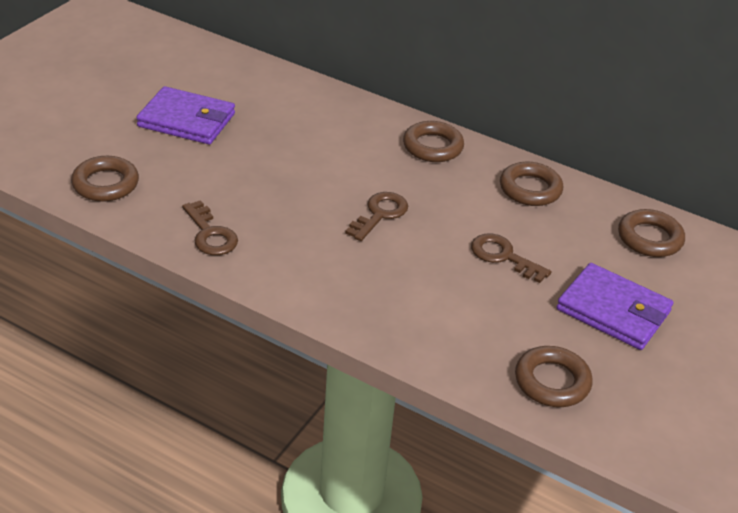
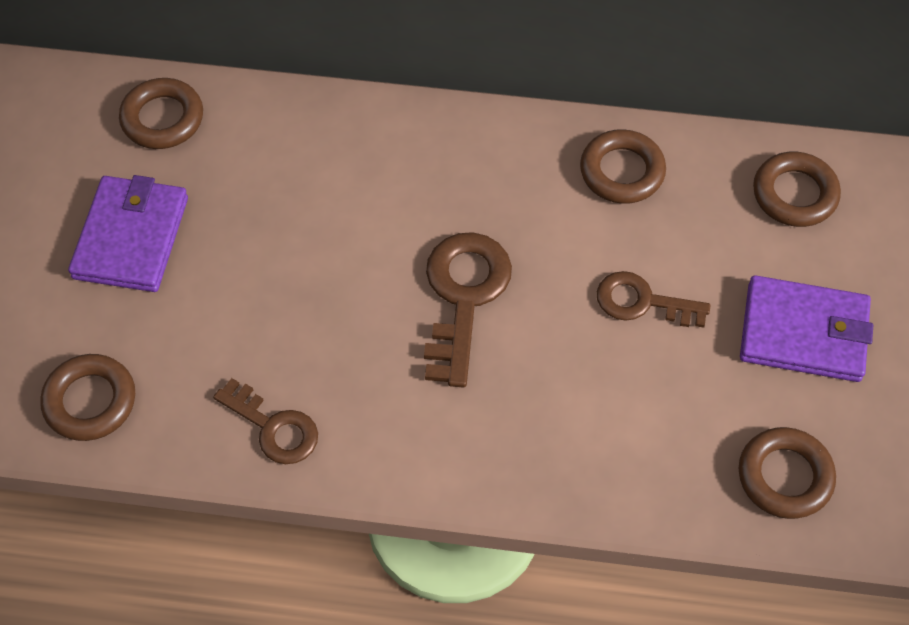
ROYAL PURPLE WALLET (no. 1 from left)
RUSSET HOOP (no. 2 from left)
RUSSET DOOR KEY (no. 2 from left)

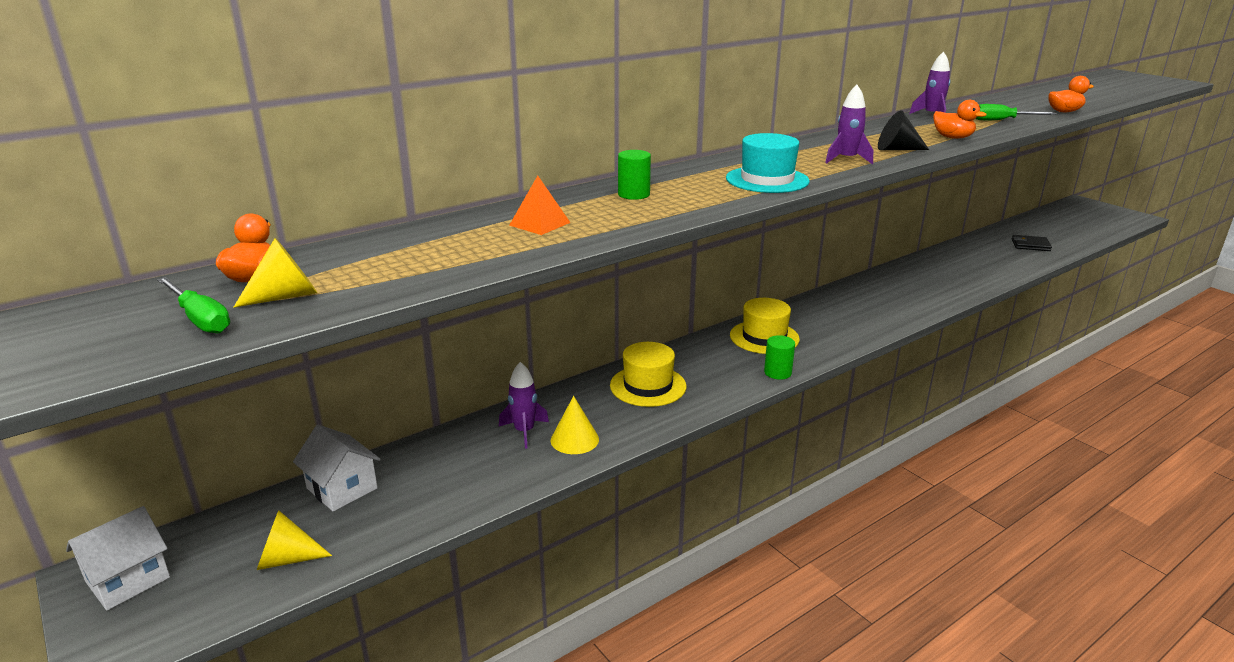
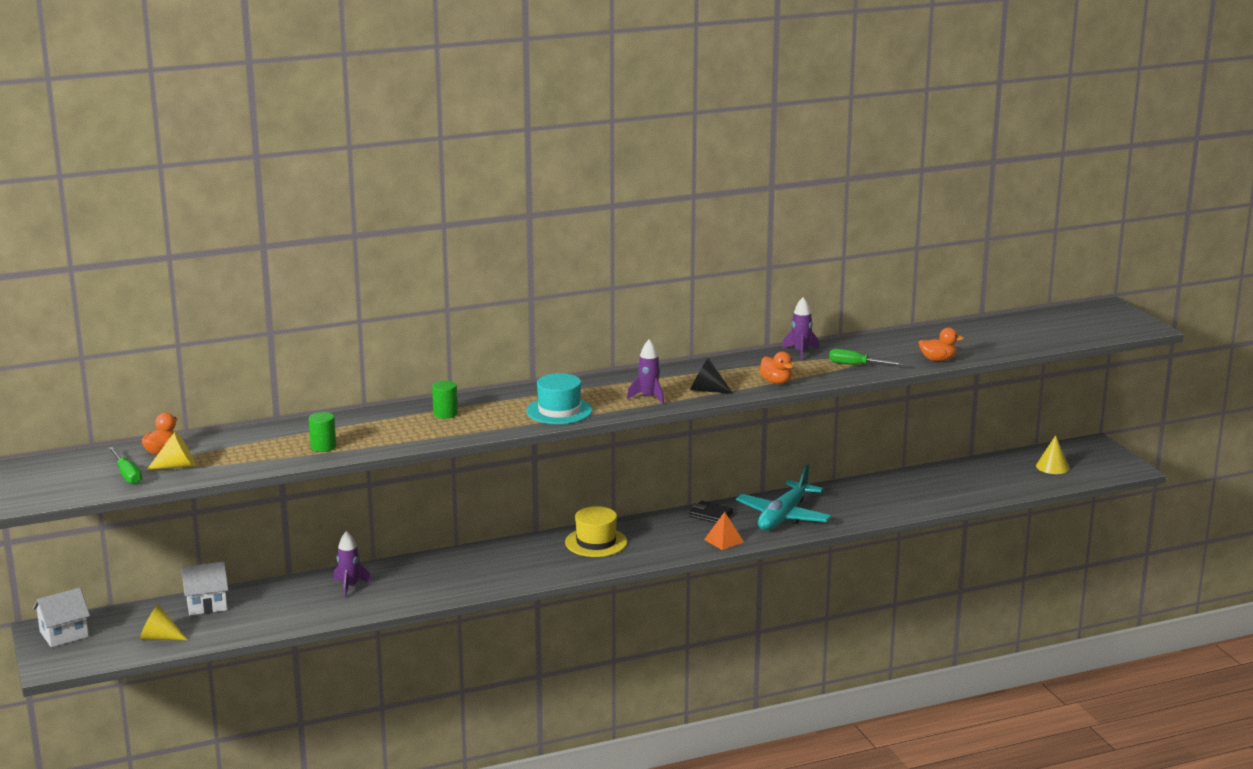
BRIGHT ORANGE PYRAMID SHAPE
JET-BLACK WALLET
EMERALD SOLID CYLINDER (no. 1 from left)
GOLDEN TOP HAT (no. 1 from left in the first image)
GOLDEN SOLID CONE (no. 3 from left)
PURE WHITE HOUSE (no. 2 from left)
AQUA TOY PLANE

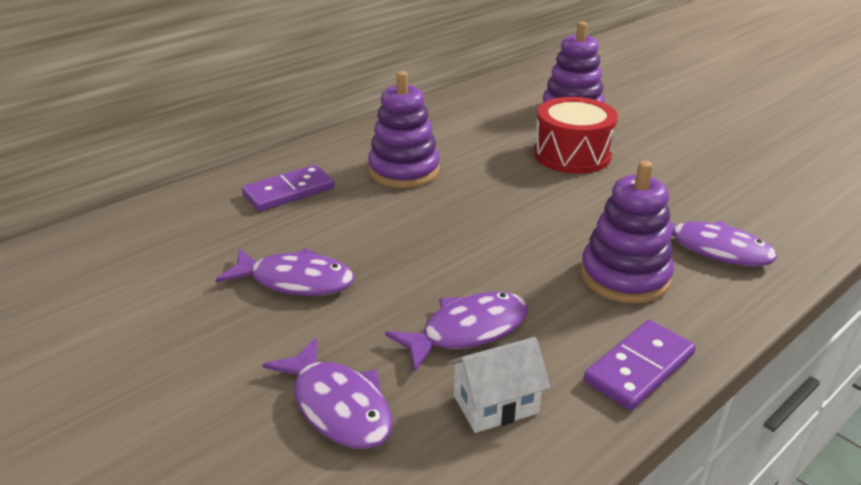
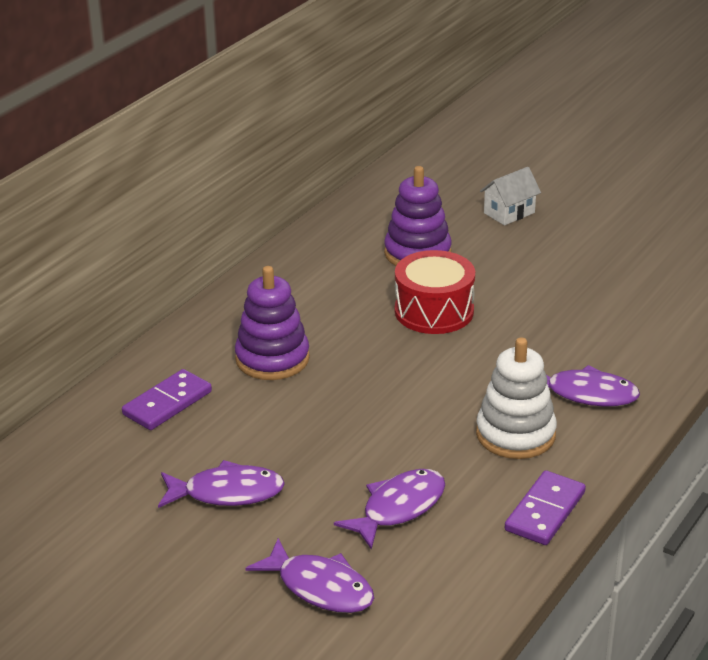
PURE WHITE STACKING TOY
PURE WHITE HOUSE

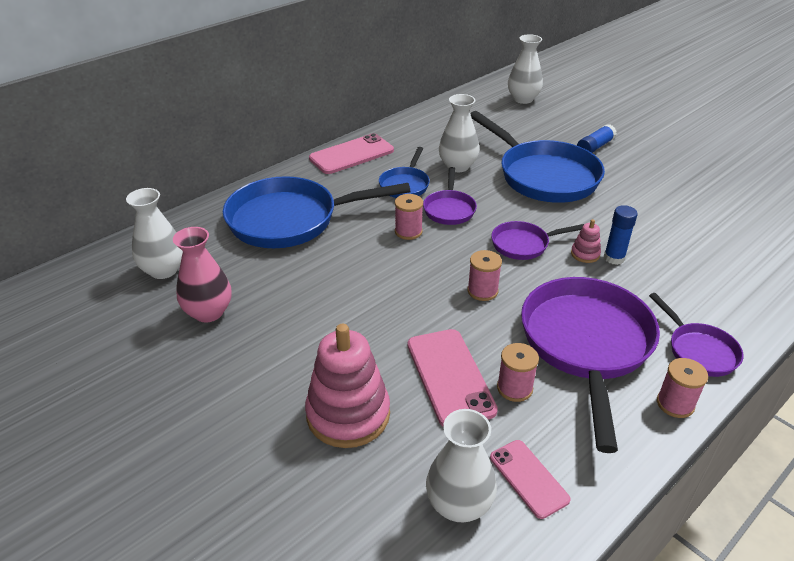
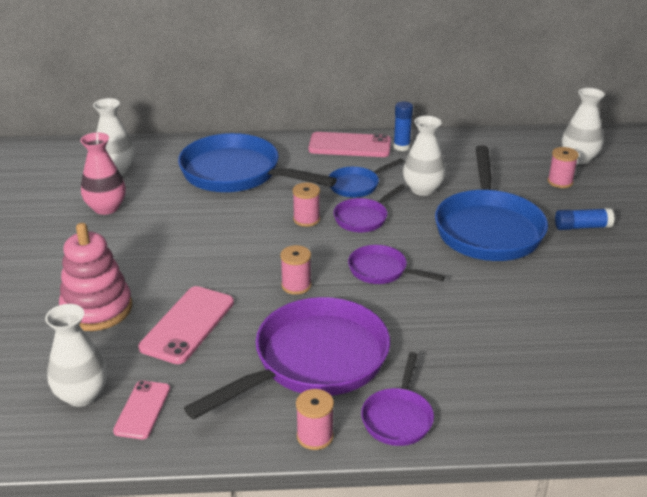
BLUE STICK OF GLUE (no. 1 from left)
PINK STACKING TOY (no. 2 from left in the first image)
PINK REEL OF THREAD (no. 4 from left)

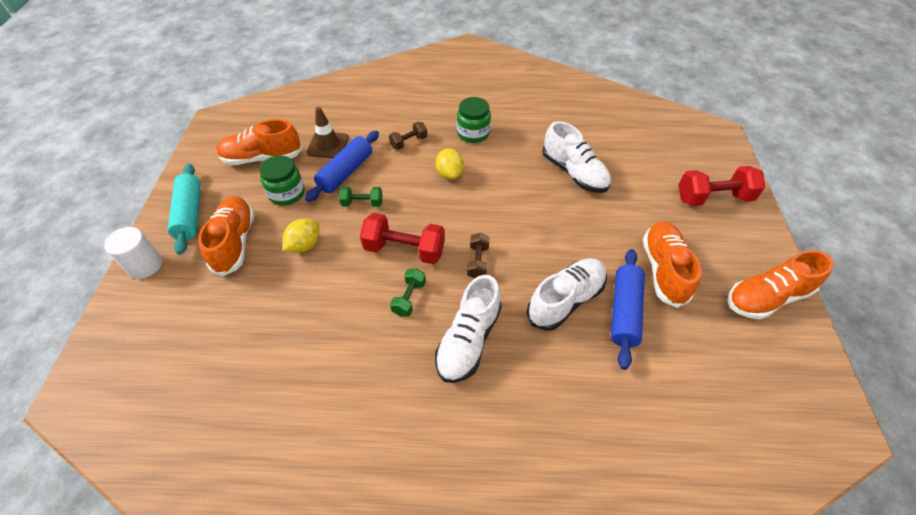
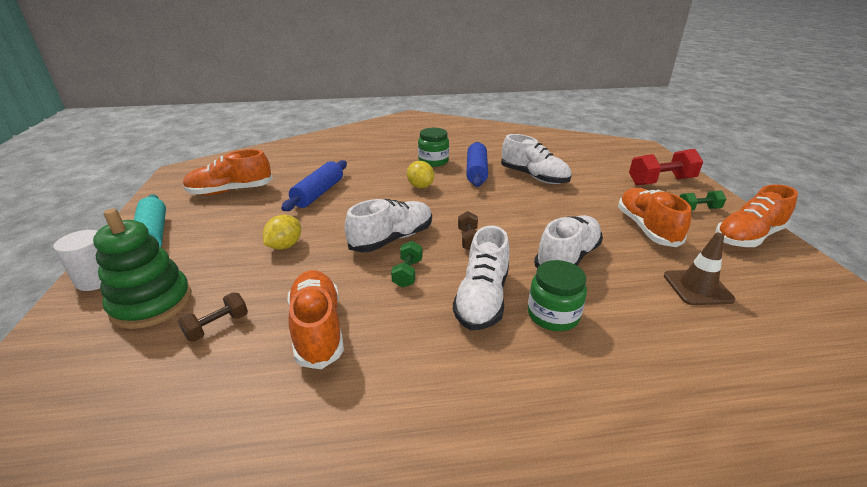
RUSSET TRAFFIC CONE
RUSSET HAND WEIGHT (no. 1 from left)
EMERALD JAM JAR (no. 2 from left)
EMERALD HAND WEIGHT (no. 2 from left)
BRIGHT ORANGE SHOE (no. 2 from left)
PURE WHITE SHOE (no. 1 from left)
BLUE ROLLING PIN (no. 2 from left)
EMERALD STACKING TOY

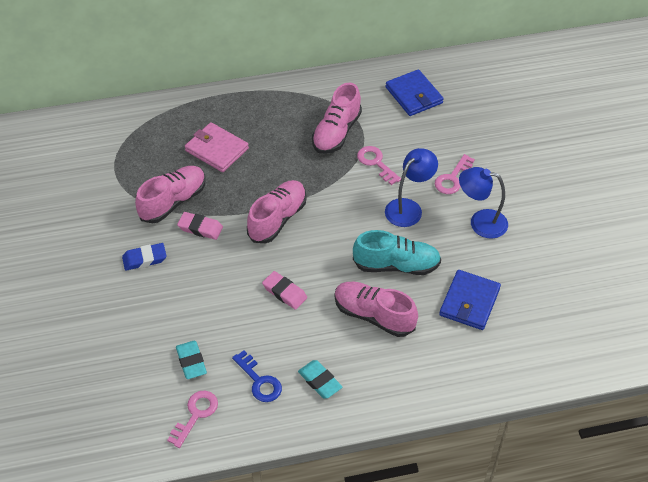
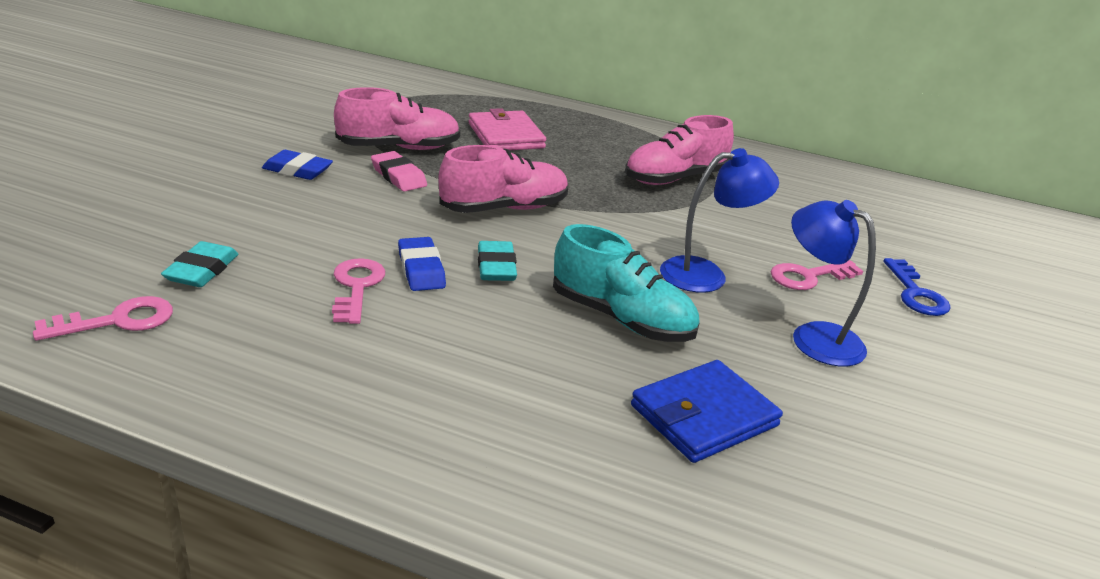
BLUE WALLET (no. 1 from left in the first image)
PINK DOOR KEY (no. 2 from left)
BLUE GUM ERASER (no. 2 from left)
PINK SHOE (no. 4 from left in the first image)
BLUE DOOR KEY
AQUA GUM ERASER (no. 2 from left)

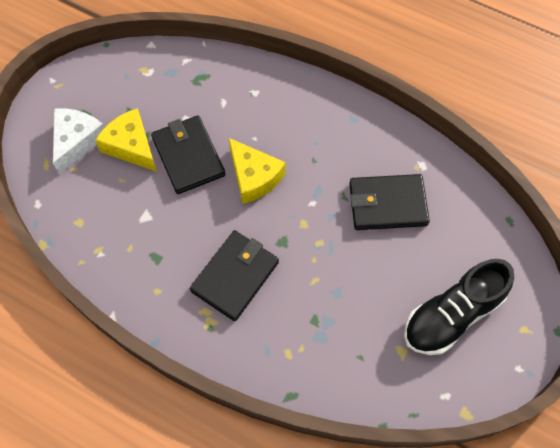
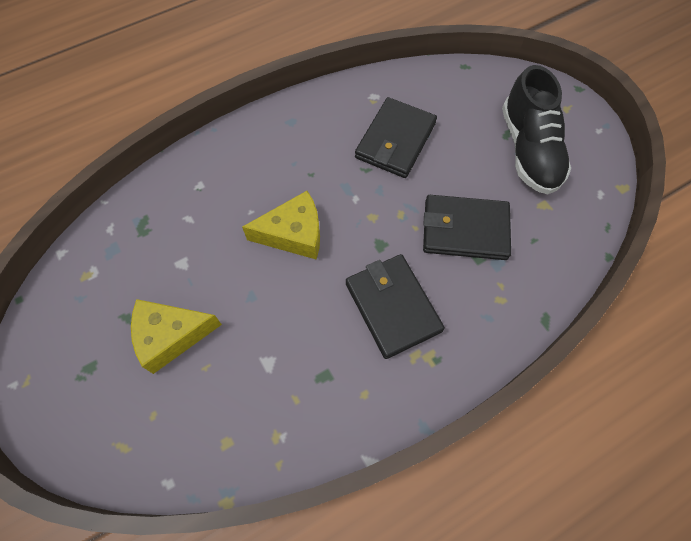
PURE WHITE CHEESE WEDGE
JET-BLACK WALLET (no. 3 from left)

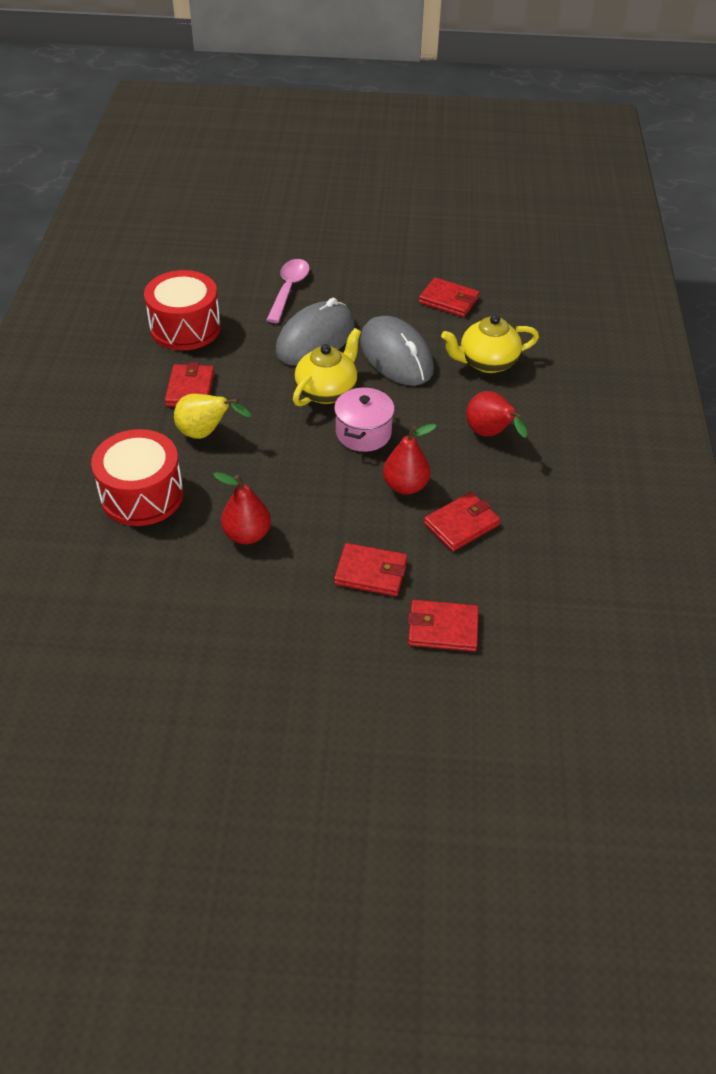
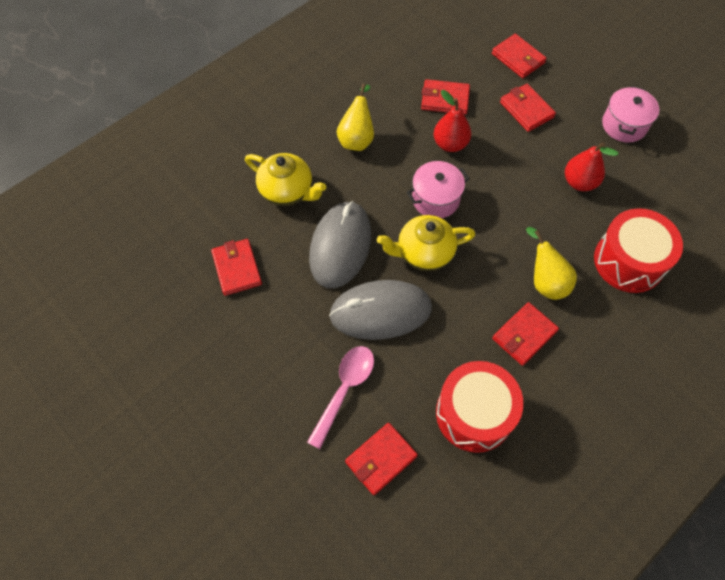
PINK SPOON
GOLDEN TOY PEAR (no. 1 from left)
PINK COOKING POT (no. 2 from left)
SCARLET WALLET (no. 2 from left)

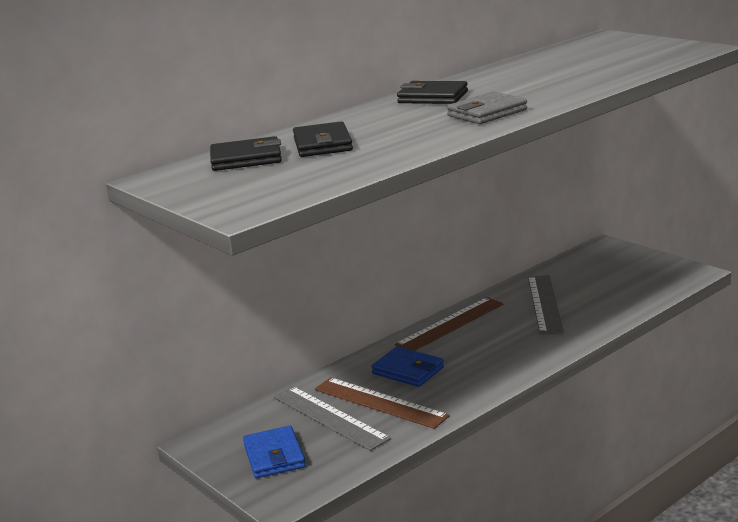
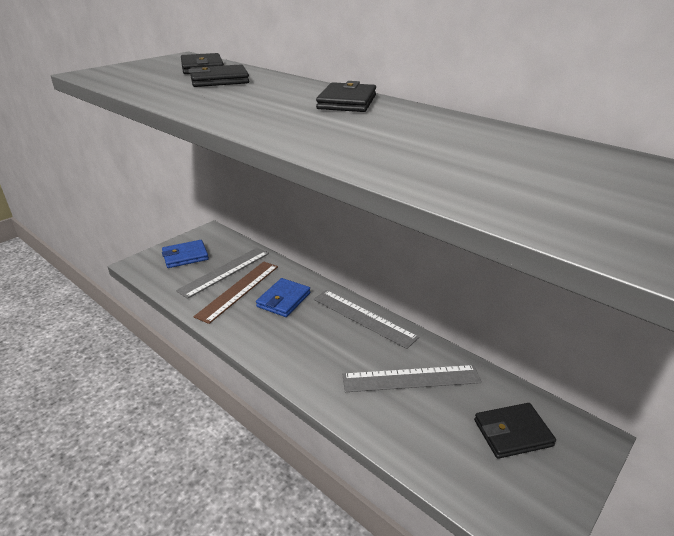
GREY WALLET
GREY STRAIGHTEDGE (no. 2 from left)
JET-BLACK WALLET (no. 4 from left)

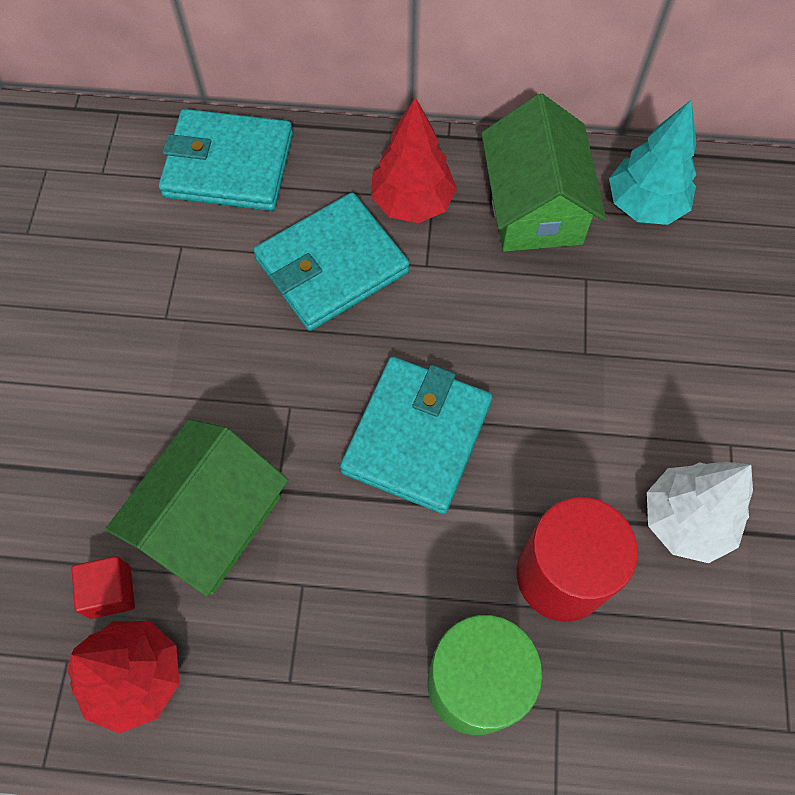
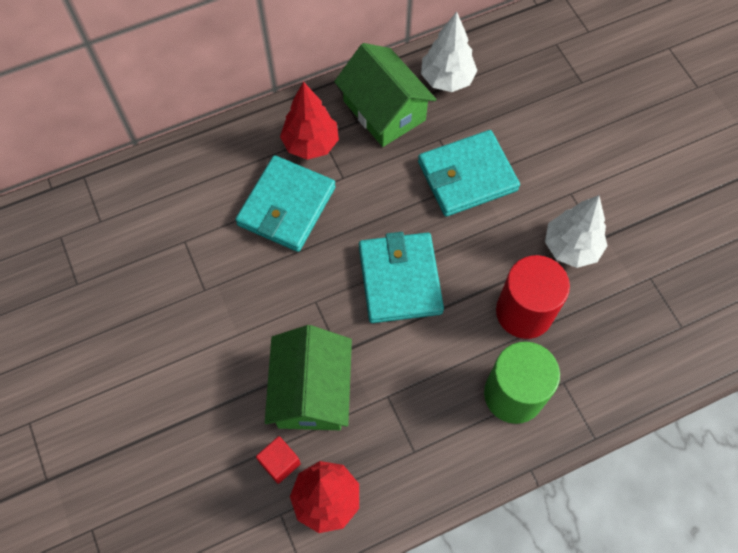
PURE WHITE TOY TREE (no. 1 from left)
AQUA WALLET (no. 3 from left)

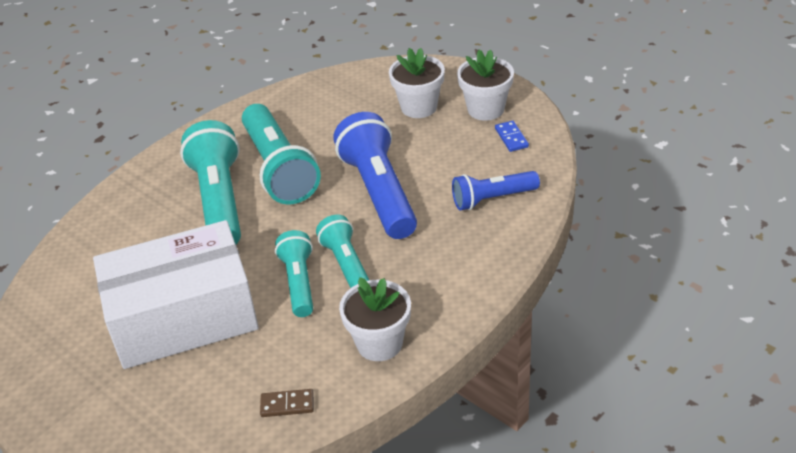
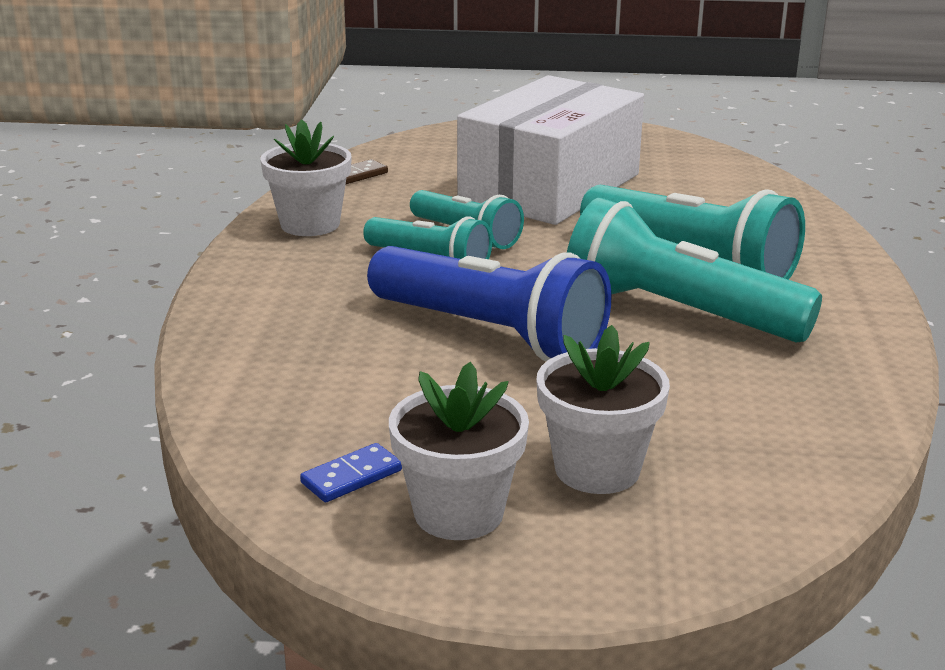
BLUE DOMINO TILE
BLUE FLASHLIGHT (no. 2 from left in the first image)

